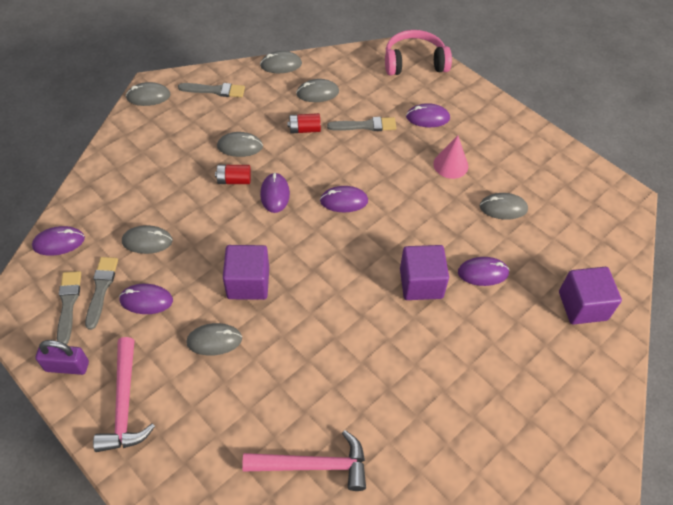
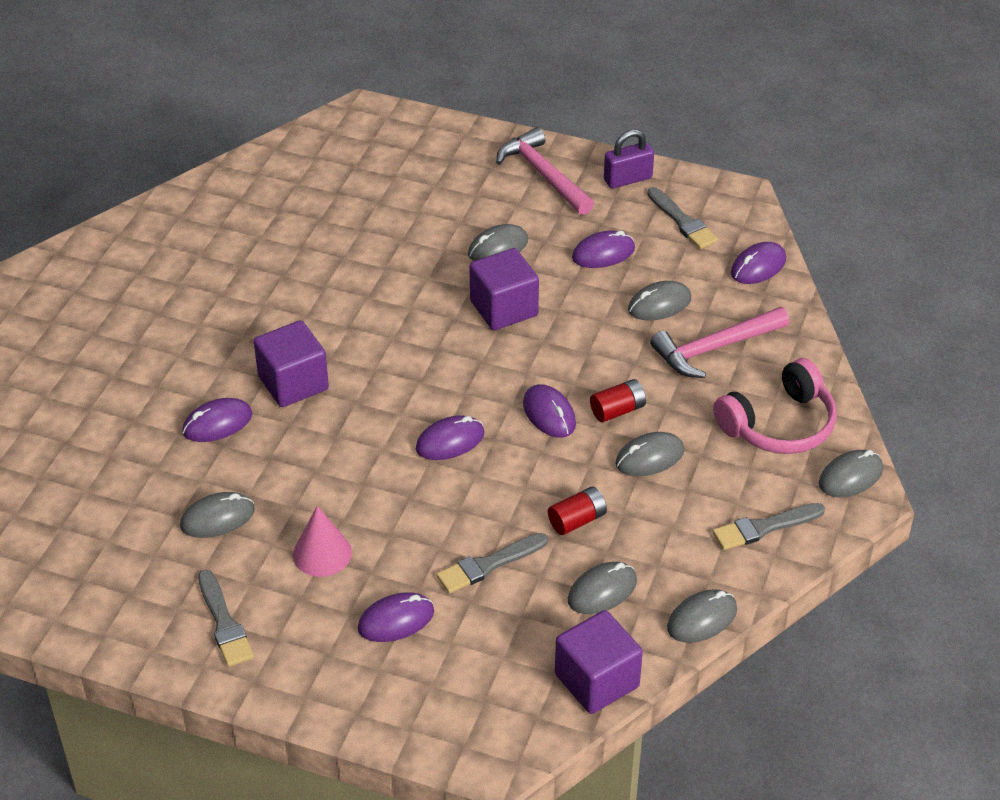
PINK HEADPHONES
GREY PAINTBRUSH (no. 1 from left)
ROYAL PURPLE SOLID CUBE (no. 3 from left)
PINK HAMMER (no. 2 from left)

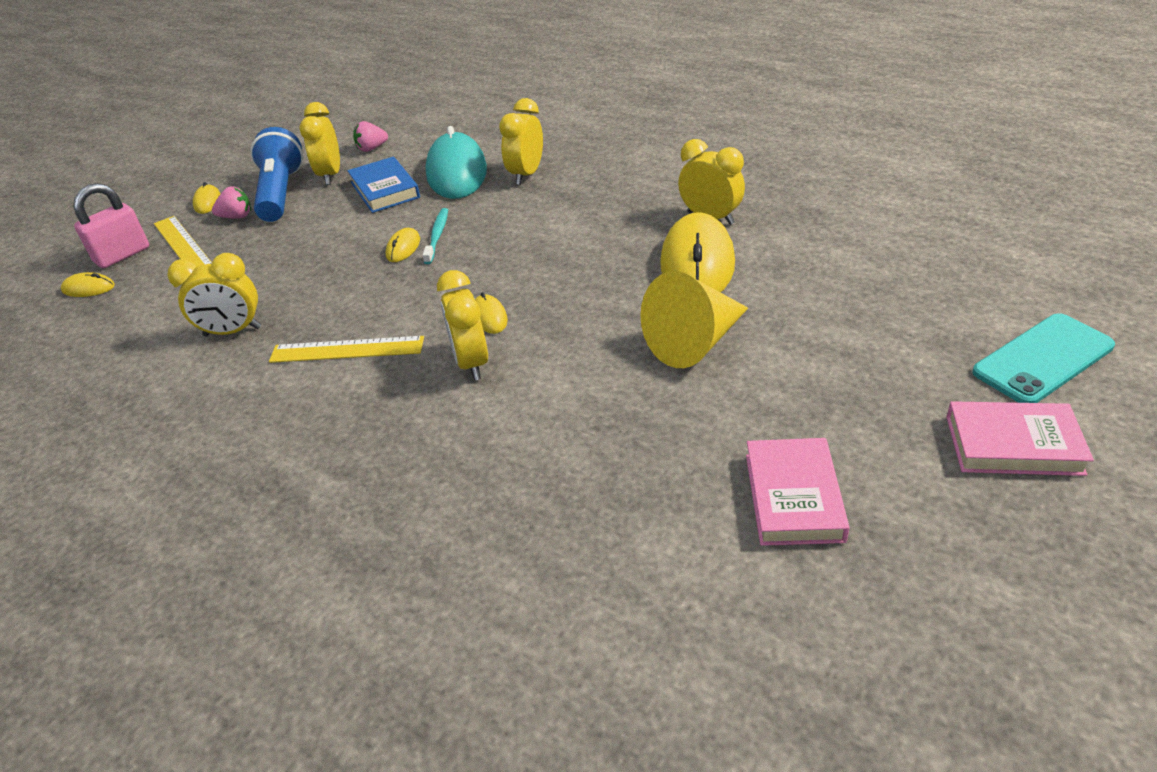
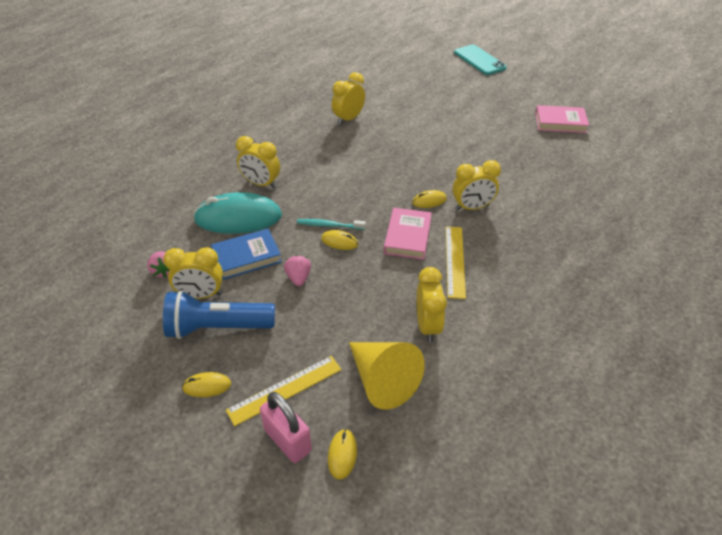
PINK BERRY (no. 2 from left)
GOLDEN PC MOUSE (no. 5 from left in the first image)
GOLDEN SOLID CONE
PINK HARDBACK (no. 1 from left)

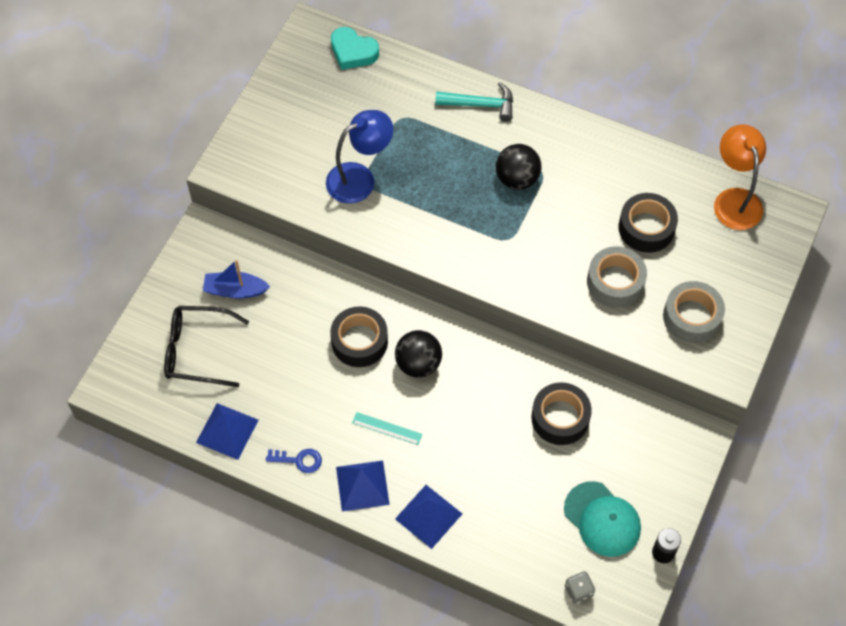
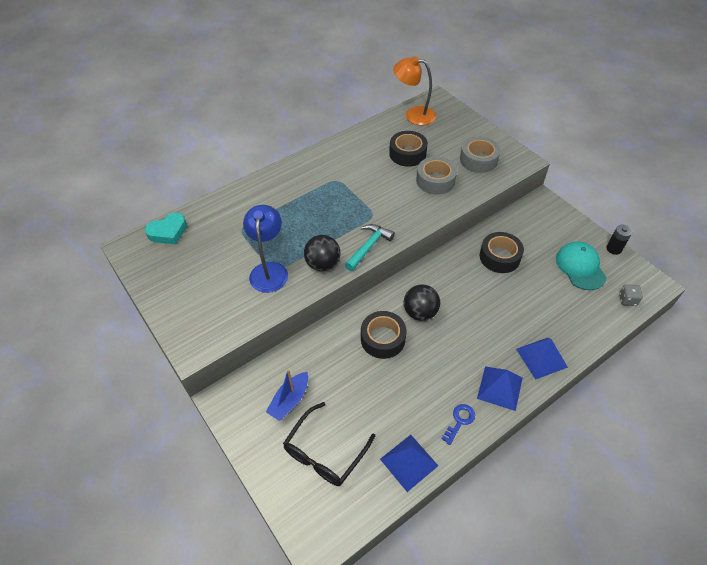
AQUA HAMMER
JET-BLACK SPHERE (no. 1 from left)
AQUA STRAIGHTEDGE
AQUA PEAKED CAP

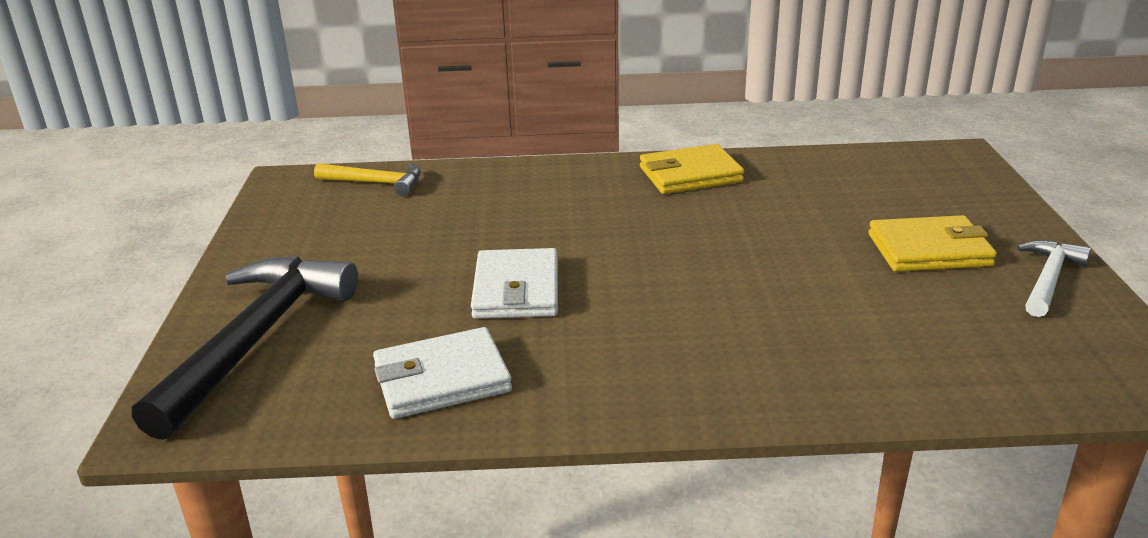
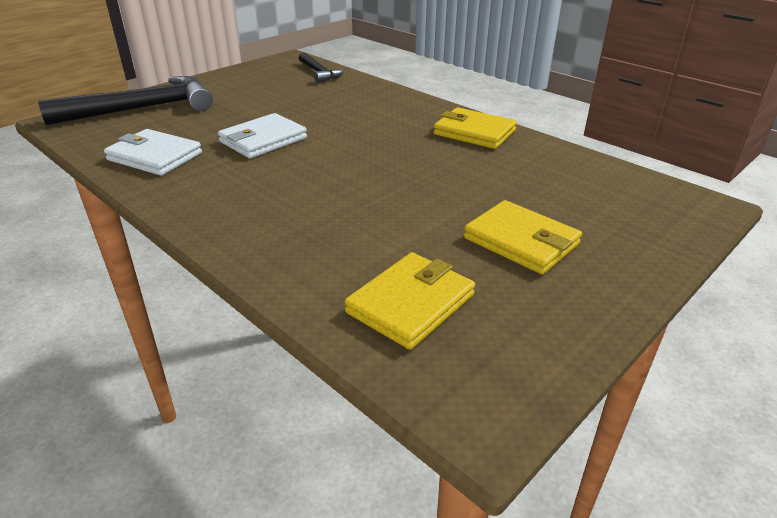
JET-BLACK HAMMER (no. 2 from left)
PURE WHITE HAMMER
GOLDEN WALLET (no. 1 from left)

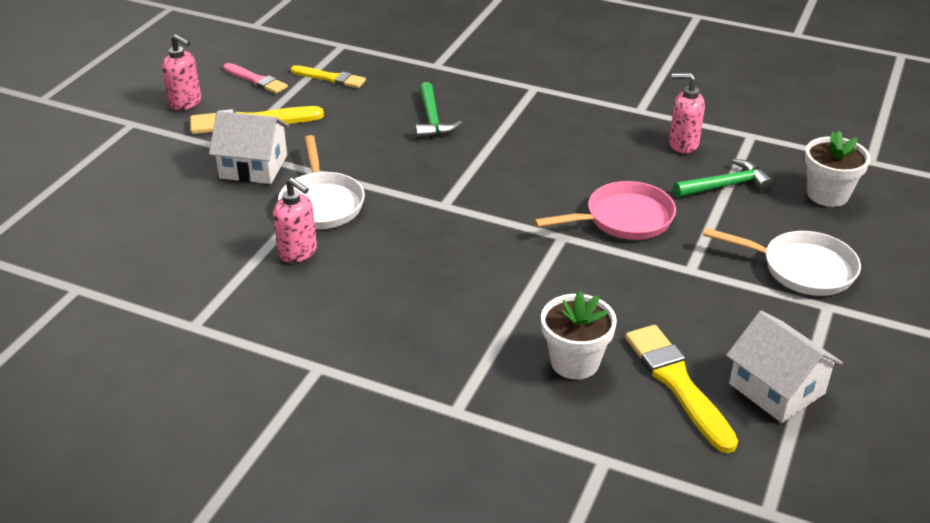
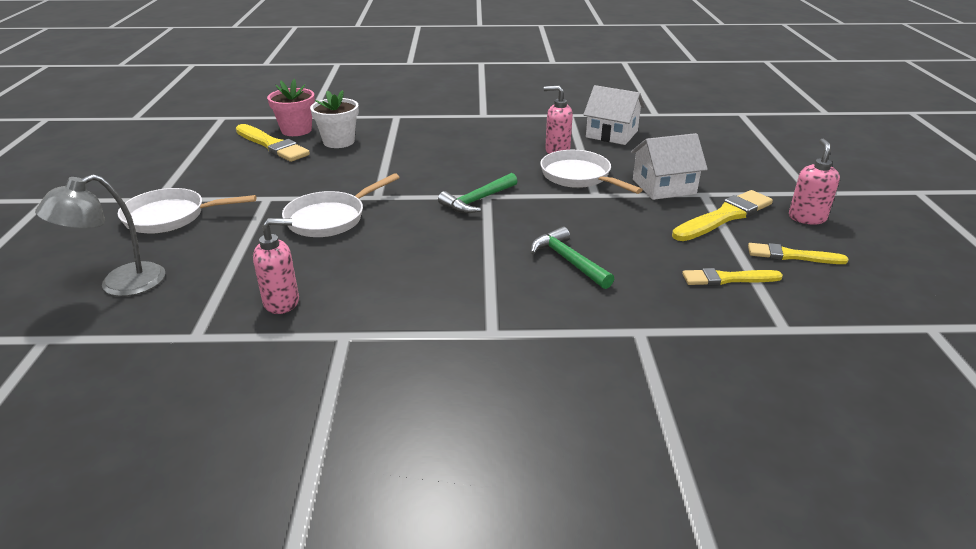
PINK PUMP BOTTLE (no. 3 from left)
GOLDEN PAINTBRUSH (no. 4 from left)
GREY LAMP
EMERALD HAMMER (no. 1 from left)
PURE WHITE PAN (no. 2 from left)
PURE WHITE HOUSE (no. 1 from left)
PINK FLOWER POT

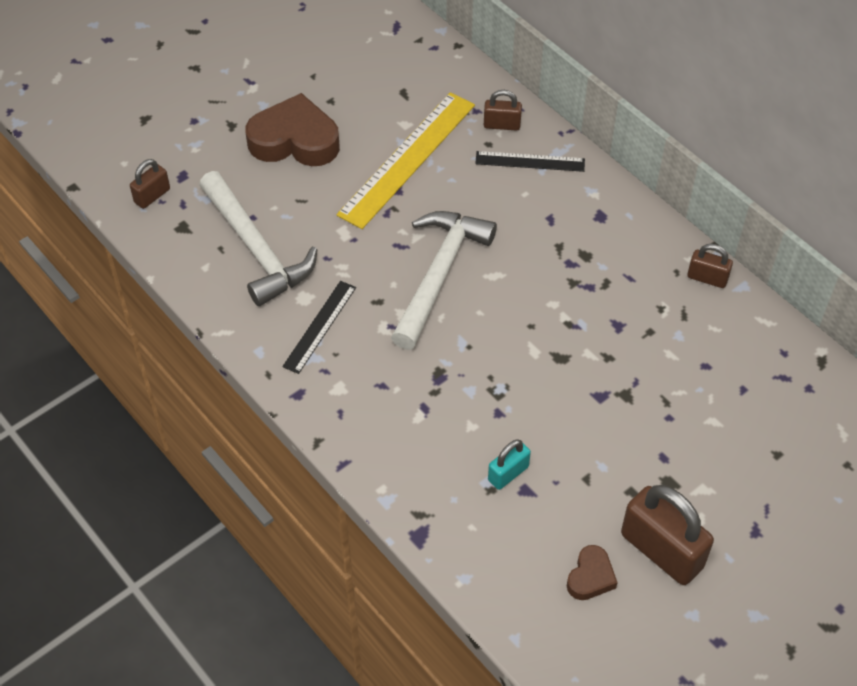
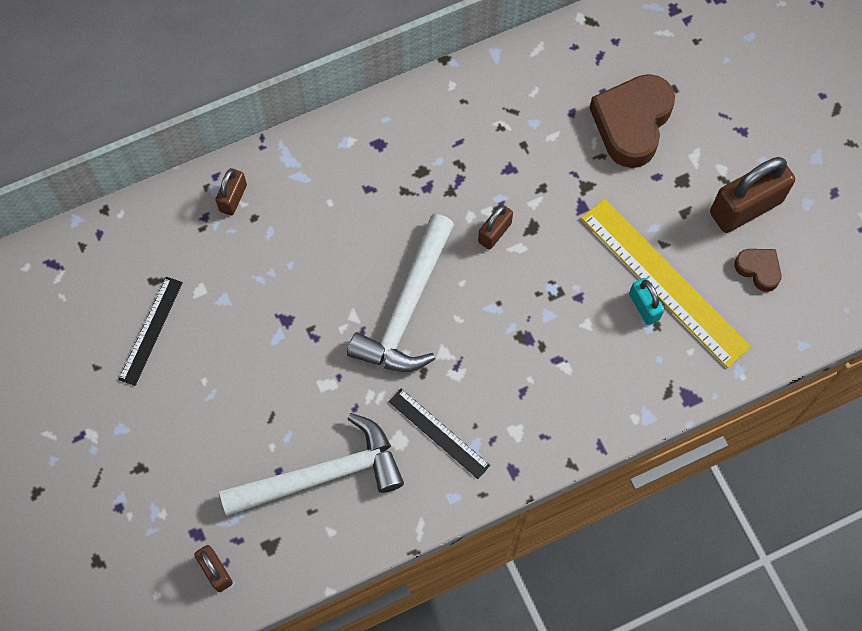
GOLDEN STRAIGHTEDGE
RUSSET HEART SHAPE (no. 1 from left)
JET-BLACK STRAIGHTEDGE (no. 1 from left)
PURE WHITE HAMMER (no. 2 from left)
RUSSET LOCK (no. 3 from left)

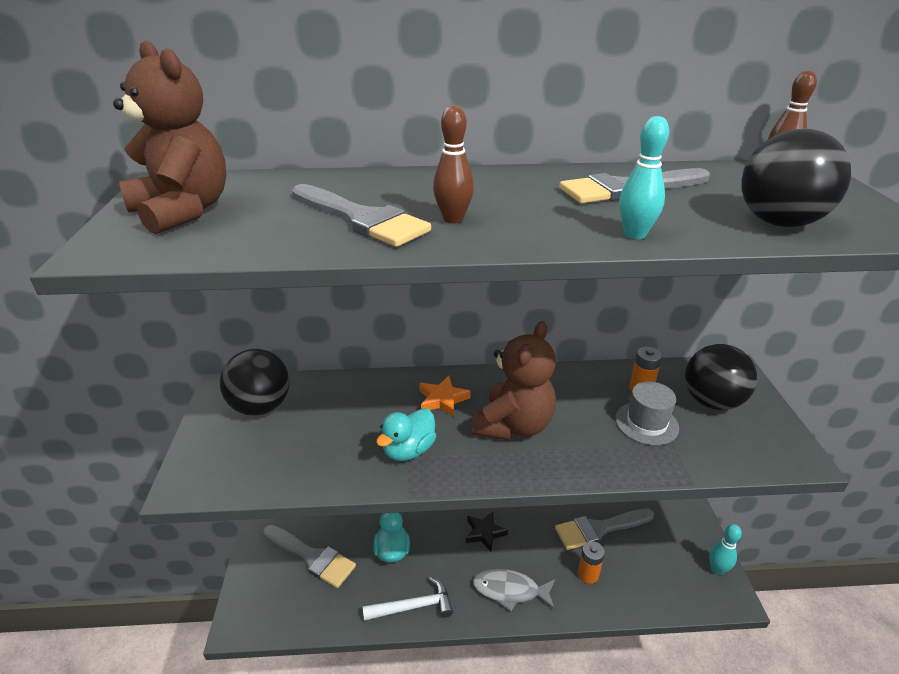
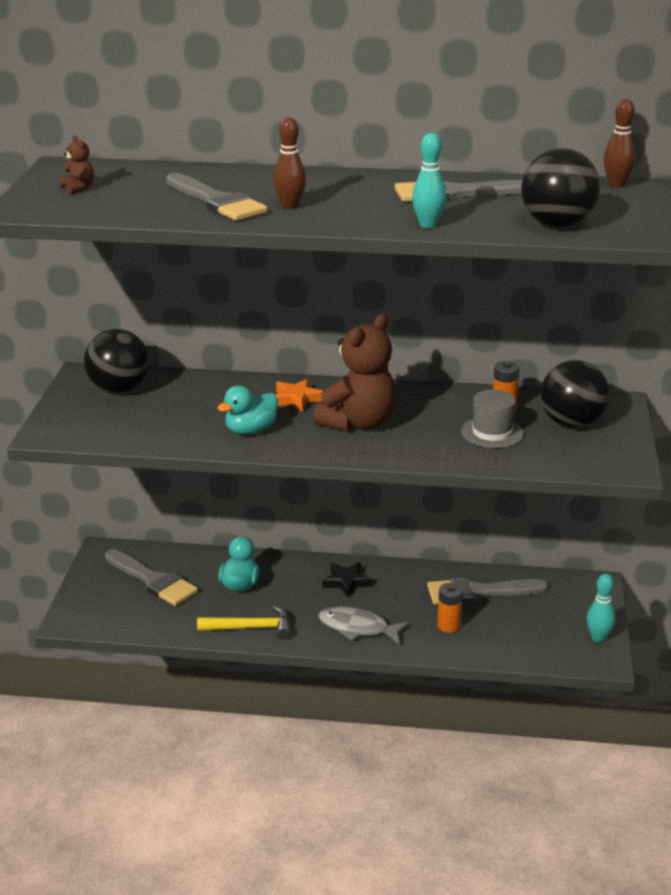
RUSSET TEDDY (no. 1 from left)
GOLDEN HAMMER

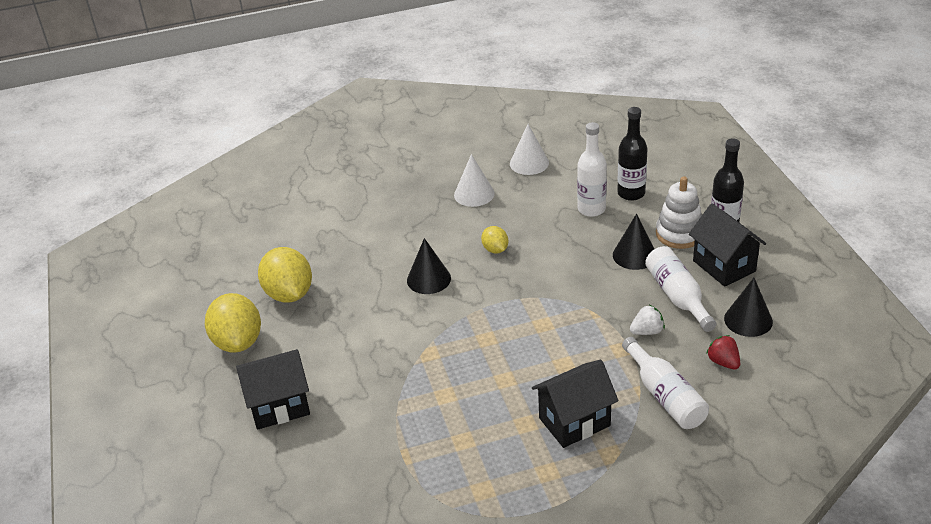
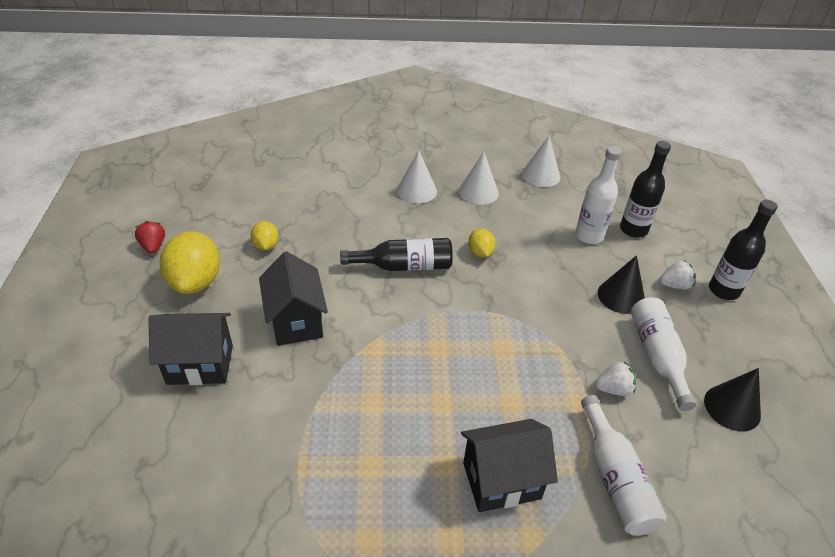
PURE WHITE BERRY (no. 2 from left)
JET-BLACK HOUSE (no. 2 from left)
JET-BLACK DRINK BOTTLE (no. 1 from left)
GOLDEN LEMON (no. 2 from left)
SCARLET BERRY
PURE WHITE SOLID CONE (no. 1 from left)

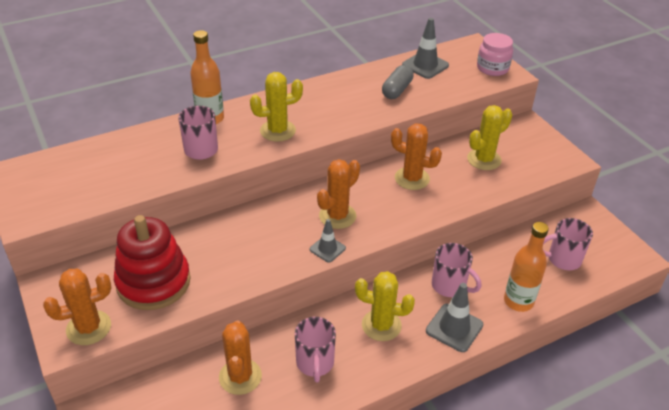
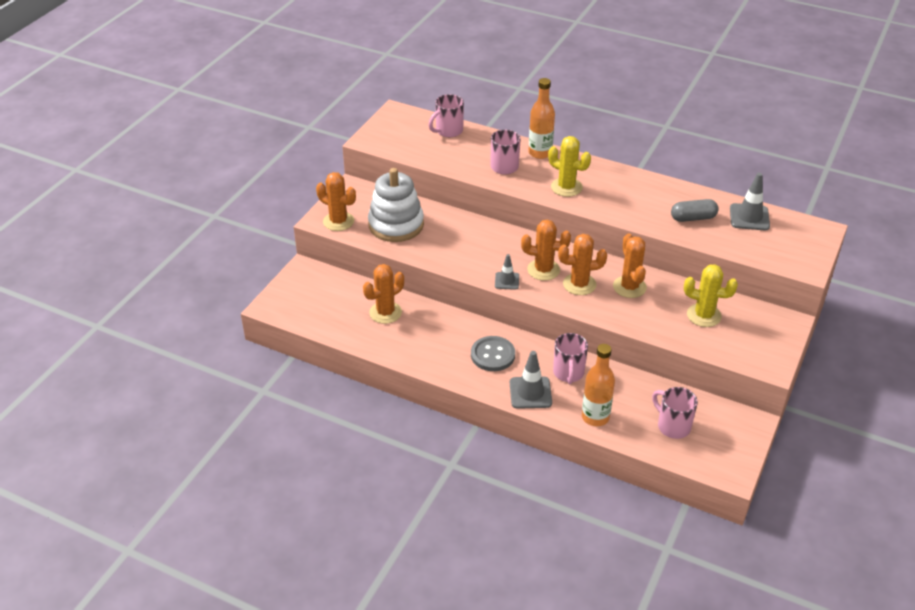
PINK JAM JAR
PURE WHITE STACKING TOY
GREY BUTTON
PINK TEA MUG (no. 1 from left)
BRIGHT ORANGE PRICKLY PLANT (no. 4 from left)

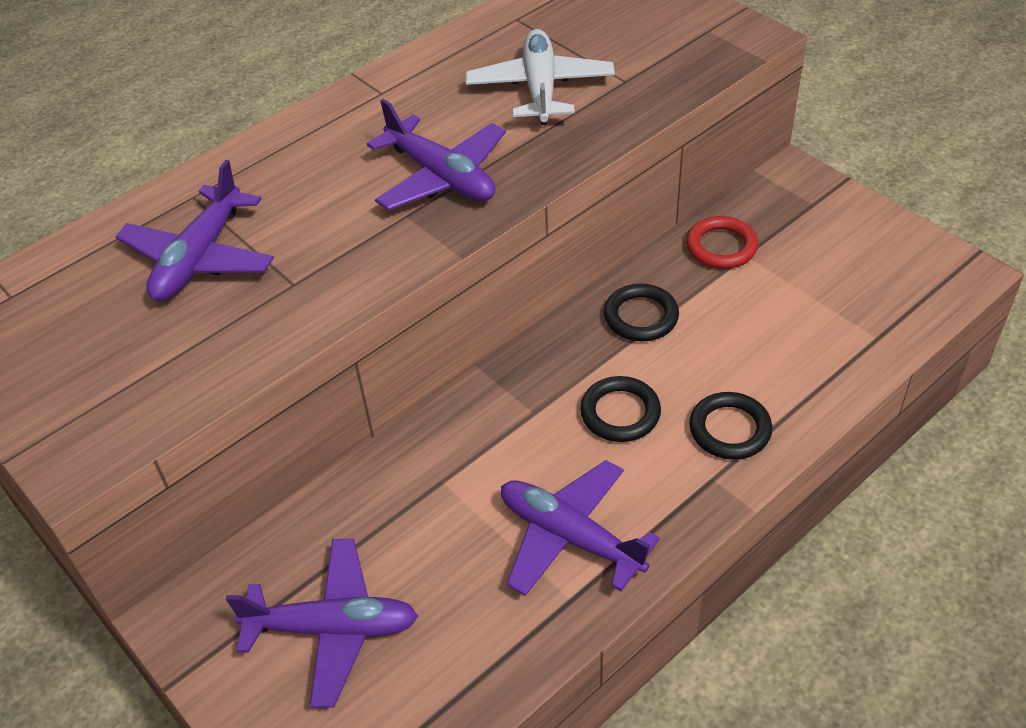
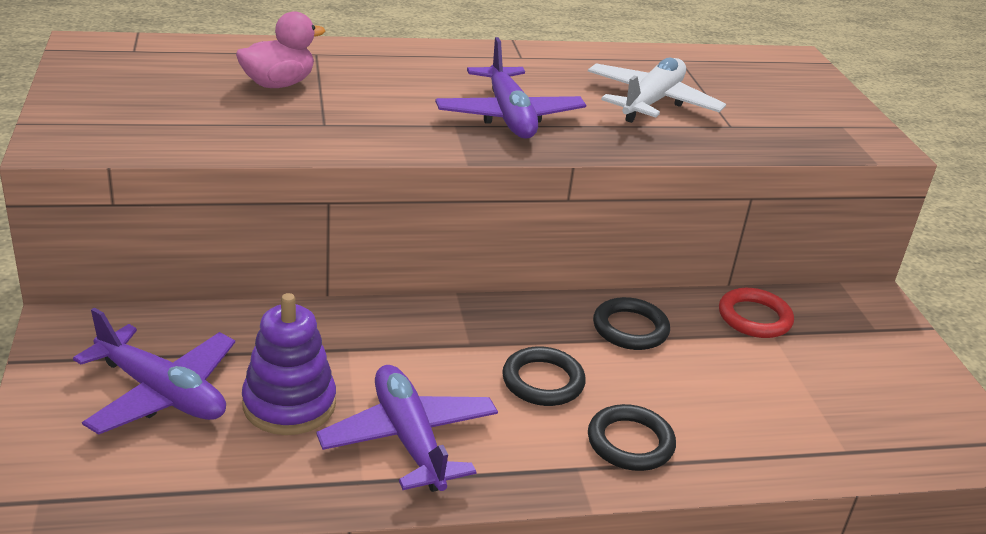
PINK RUBBER DUCK
ROYAL PURPLE STACKING TOY

